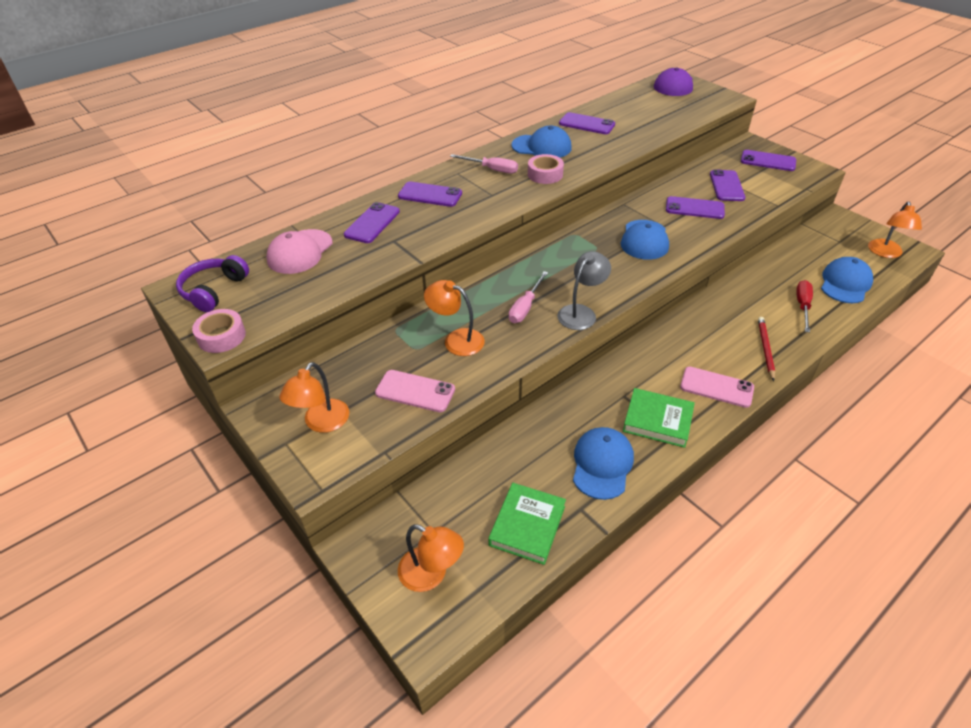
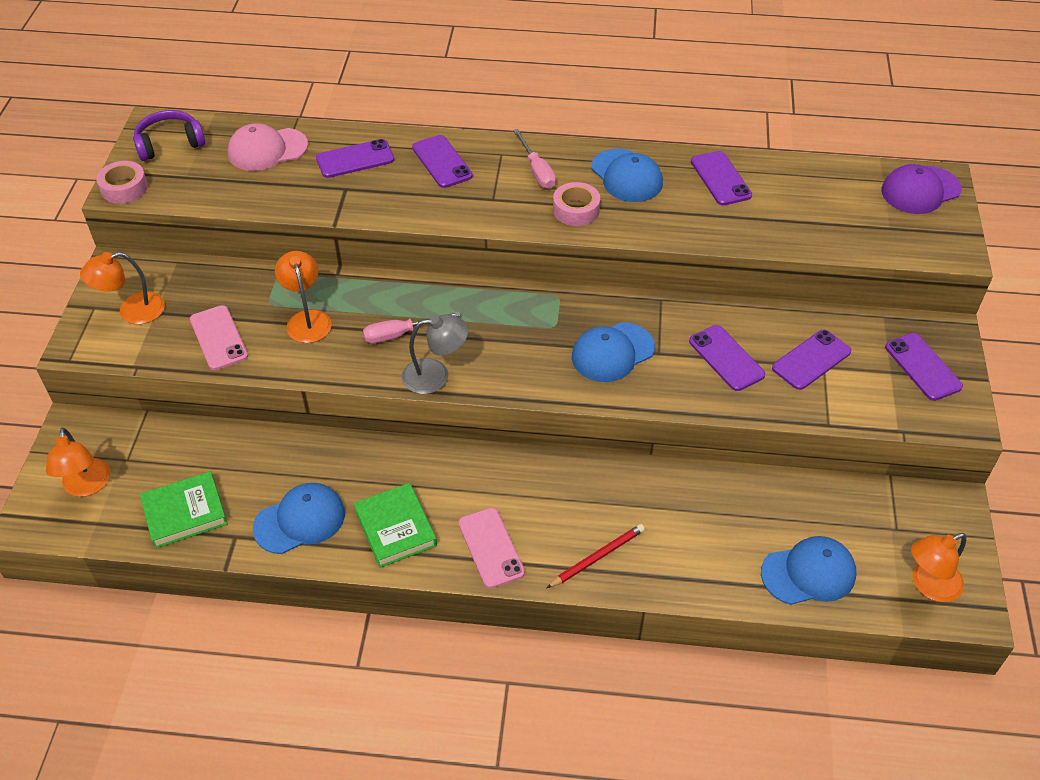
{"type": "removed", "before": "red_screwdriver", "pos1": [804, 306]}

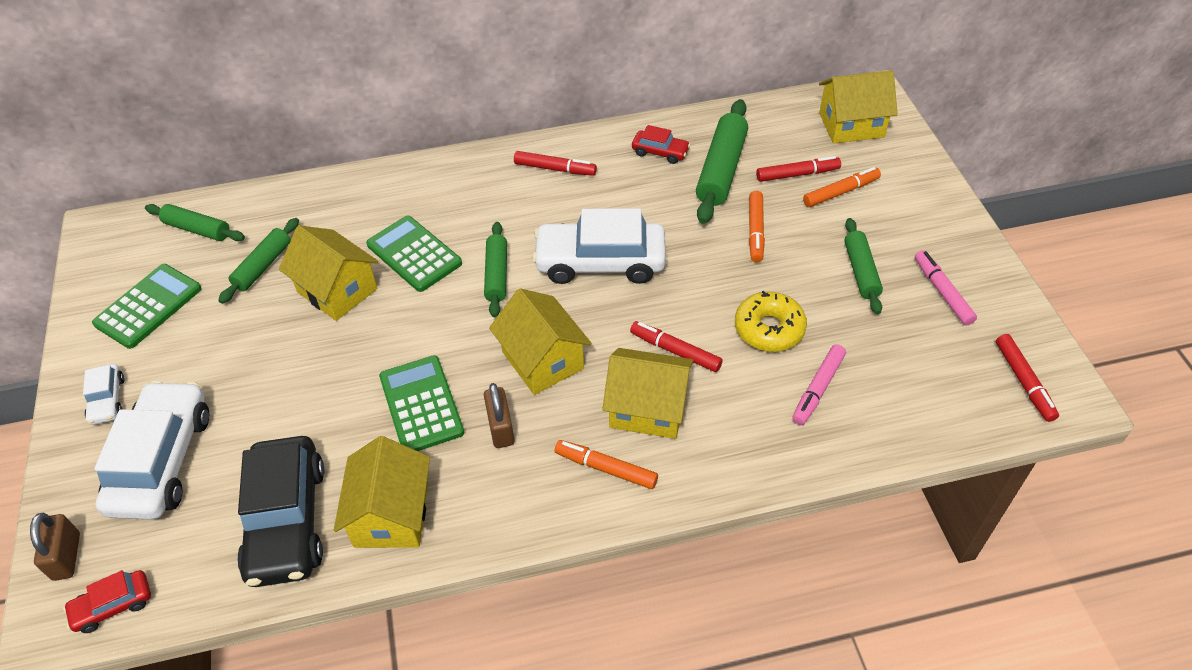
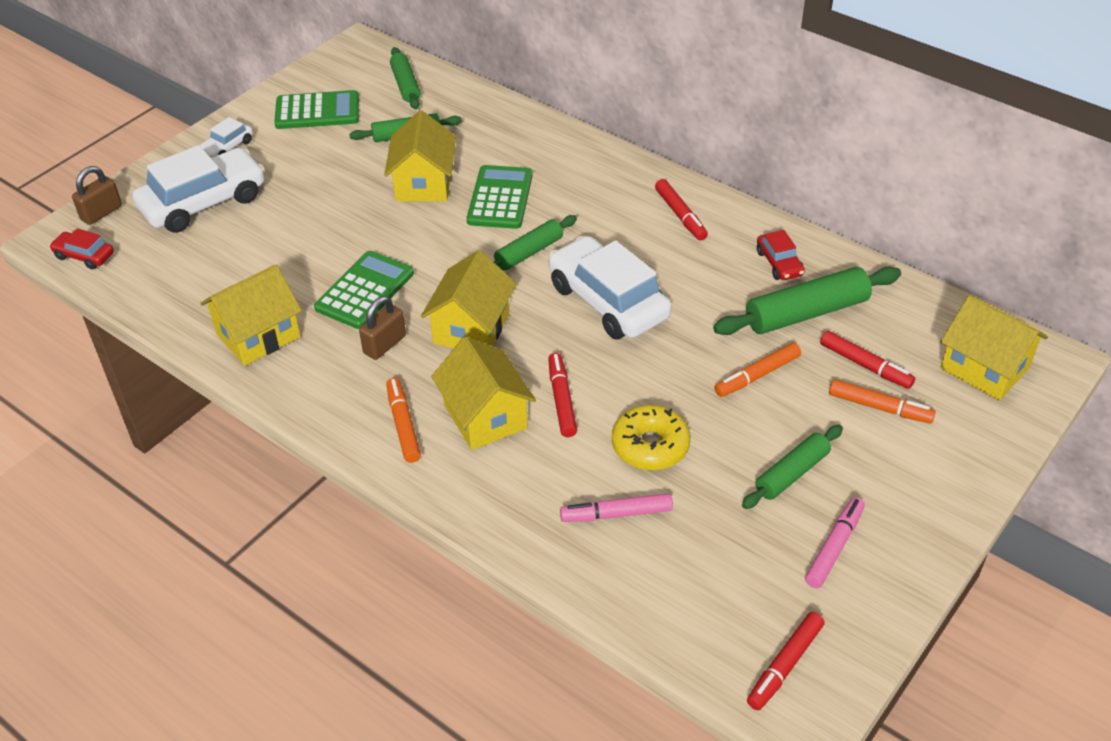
{"type": "removed", "before": "black_car", "pos1": [281, 511]}

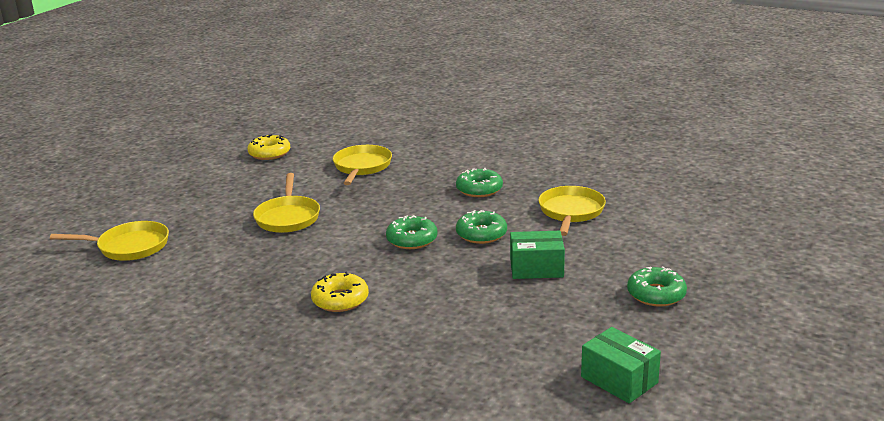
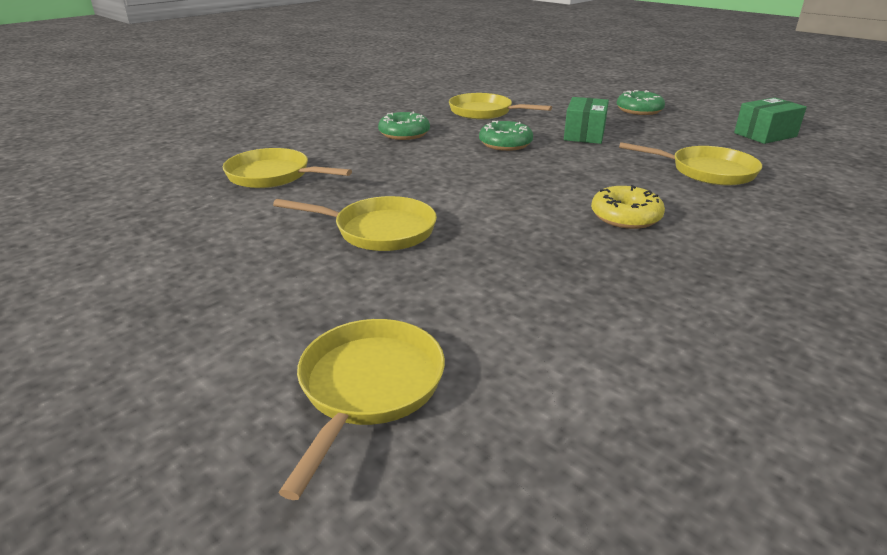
{"type": "removed", "before": "yellow_donut", "pos1": [268, 147]}
{"type": "removed", "before": "green_donut", "pos1": [412, 232]}
{"type": "added", "after": "yellow_pan", "pos2": [690, 164]}

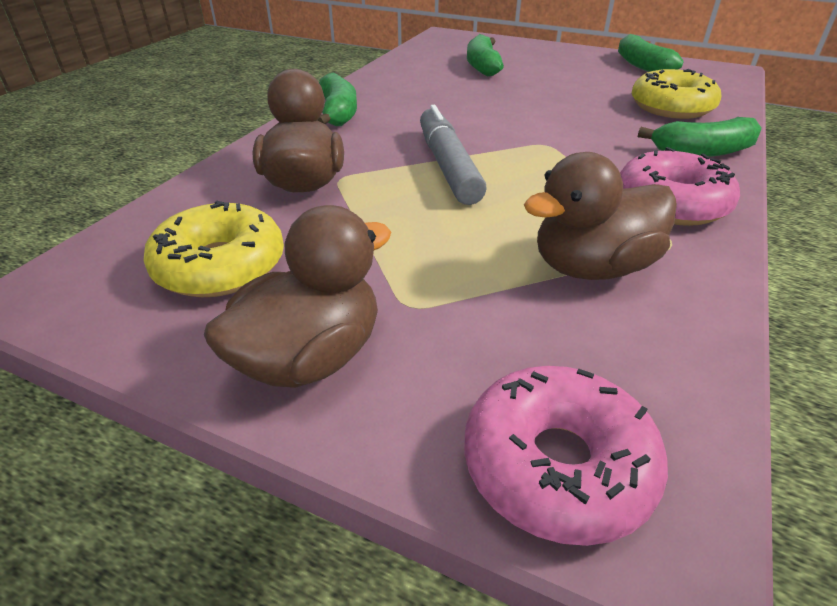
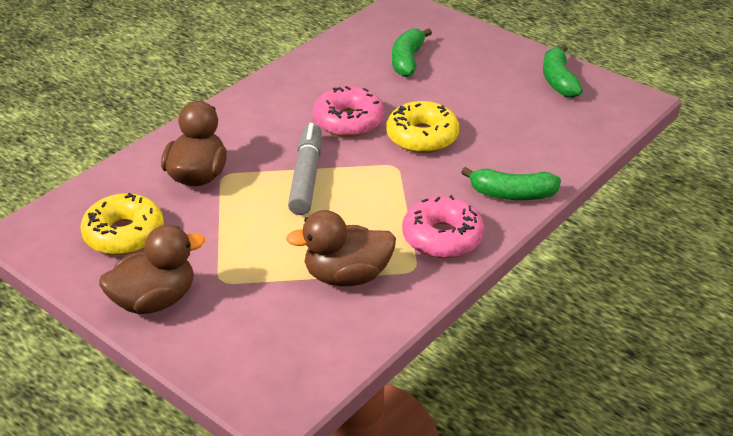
{"type": "removed", "before": "green_banana", "pos1": [337, 99]}
{"type": "moved", "before": "pink_donut", "pos1": [566, 456], "pos2": [348, 111]}
{"type": "moved", "before": "yellow_donut", "pos1": [676, 94], "pos2": [423, 127]}

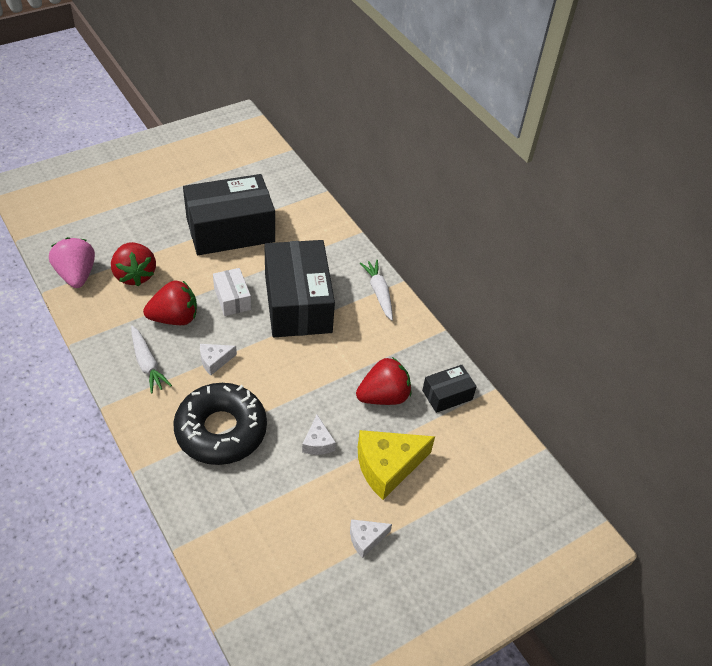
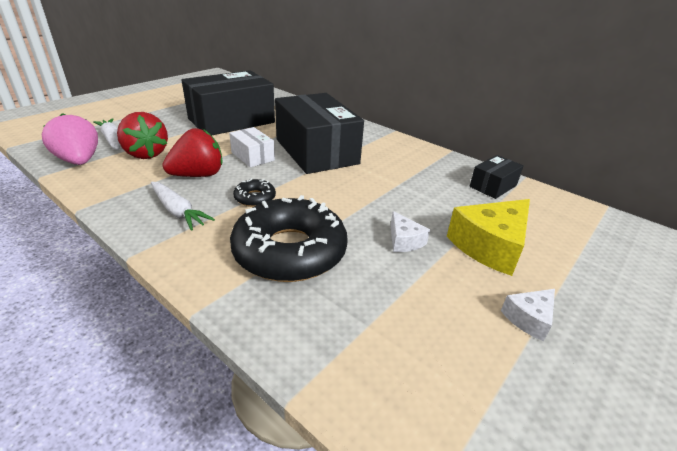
{"type": "replaced", "before": "white_cheese", "after": "black_donut", "pos1": [218, 359], "pos2": [254, 192]}
{"type": "removed", "before": "red_strawberry", "pos1": [383, 381]}
{"type": "moved", "before": "white_carrot", "pos1": [376, 290], "pos2": [106, 134]}

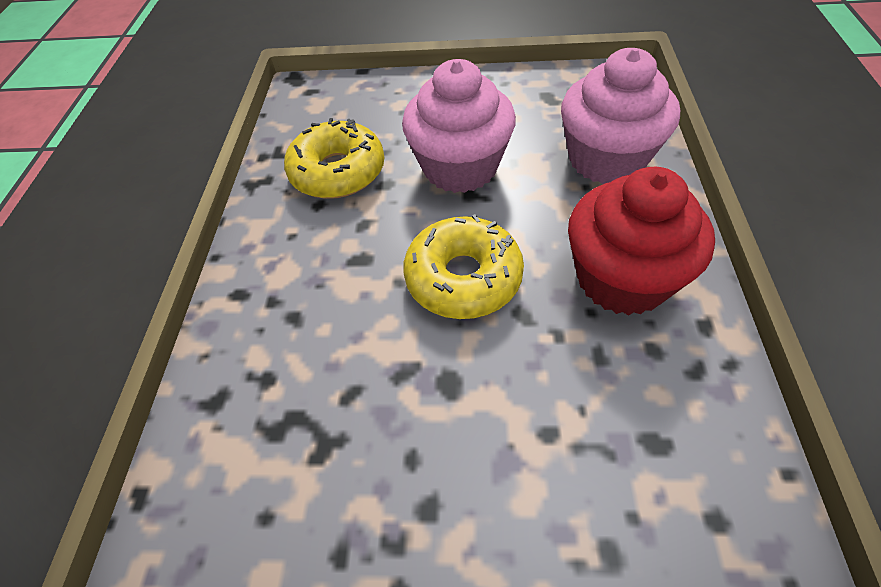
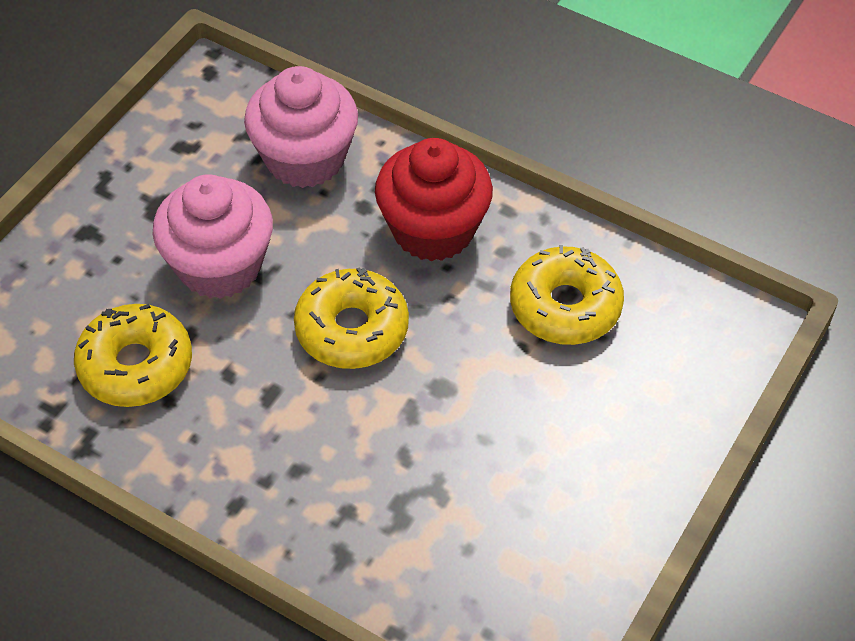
{"type": "added", "after": "yellow_donut", "pos2": [567, 295]}

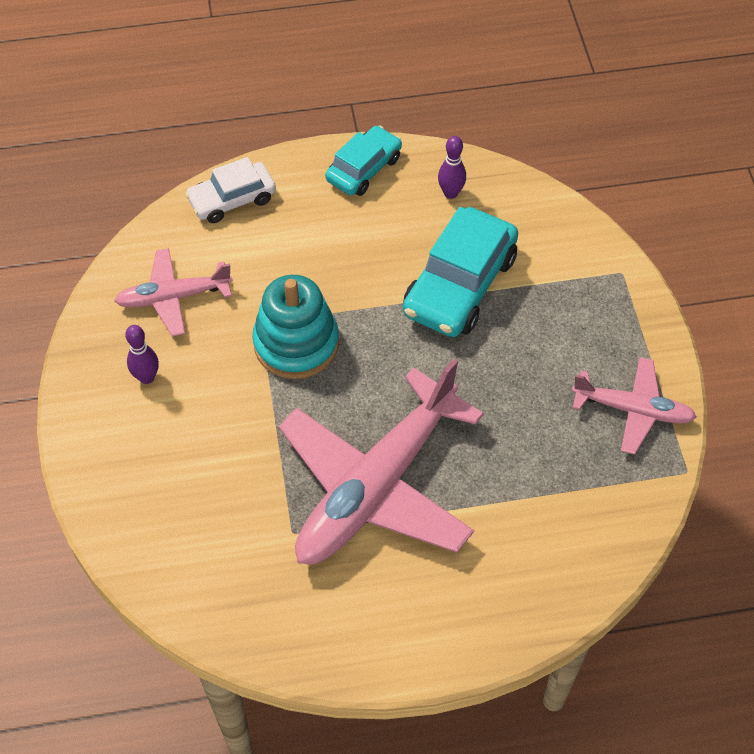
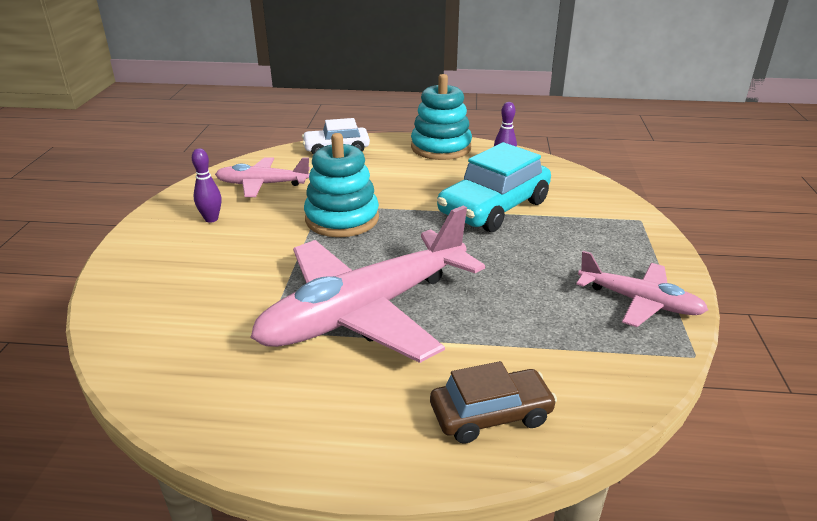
{"type": "replaced", "before": "turquoise_car", "after": "turquoise_stacking_toy", "pos1": [363, 161], "pos2": [441, 117]}
{"type": "added", "after": "brown_car", "pos2": [493, 402]}

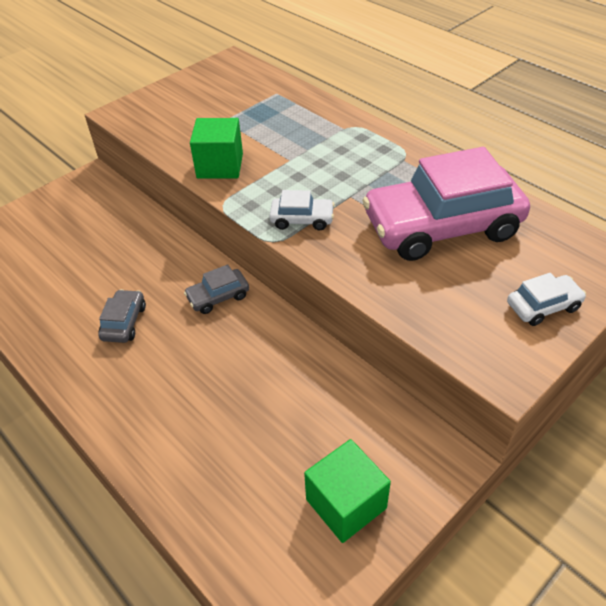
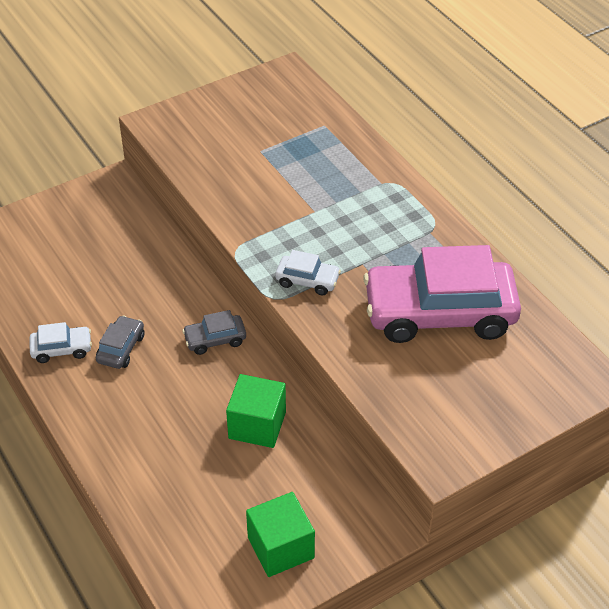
{"type": "moved", "before": "green_cube", "pos1": [216, 148], "pos2": [256, 411]}
{"type": "moved", "before": "white_car", "pos1": [546, 299], "pos2": [60, 342]}

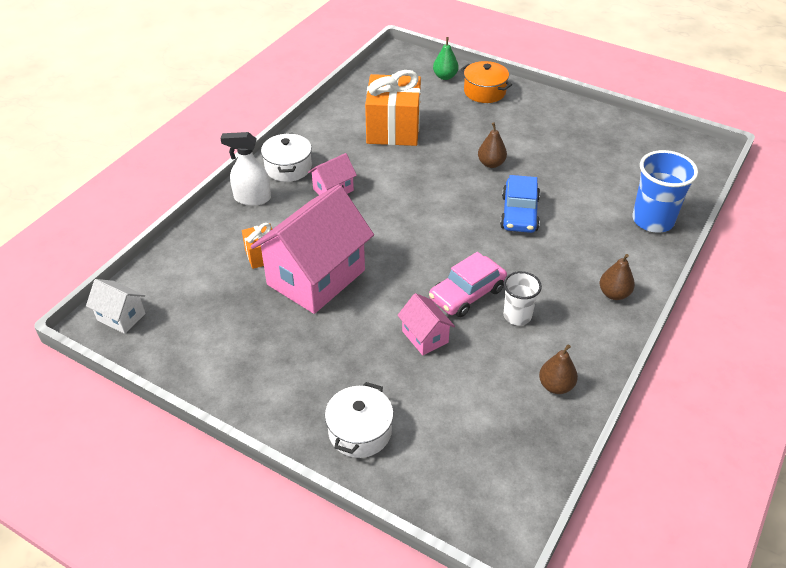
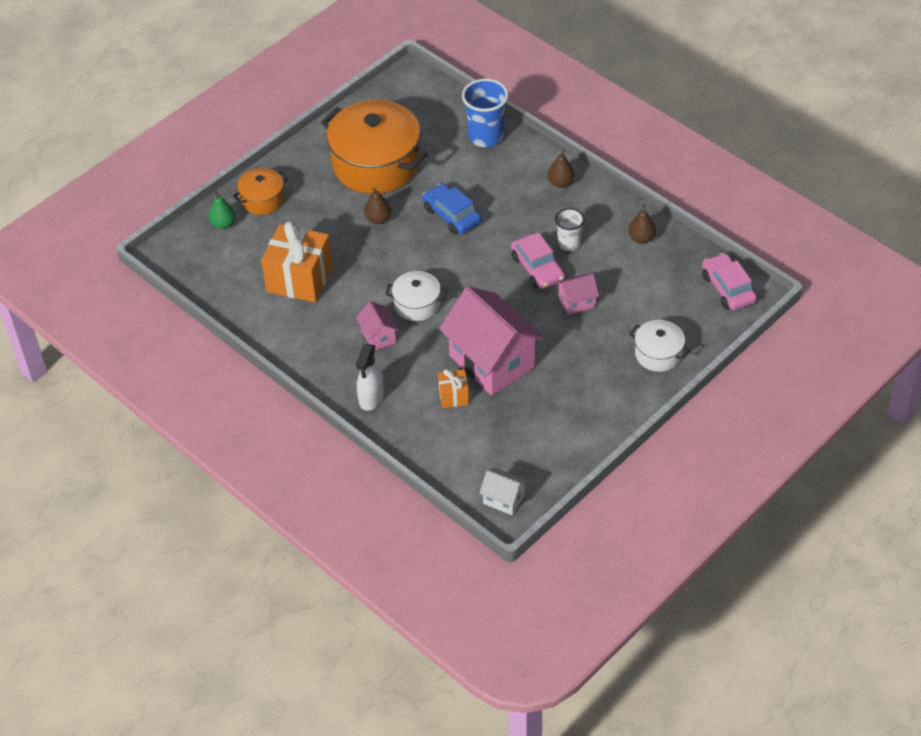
{"type": "turned", "before": "white_house", "pos1": [115, 306], "pos2": [503, 491], "turn": 75}
{"type": "moved", "before": "white_pot", "pos1": [286, 157], "pos2": [416, 296]}
{"type": "turned", "before": "blue_car", "pos1": [520, 204], "pos2": [451, 209], "turn": -150}
{"type": "added", "after": "orange_pot", "pos2": [374, 147]}
{"type": "added", "after": "pink_car", "pos2": [729, 281]}

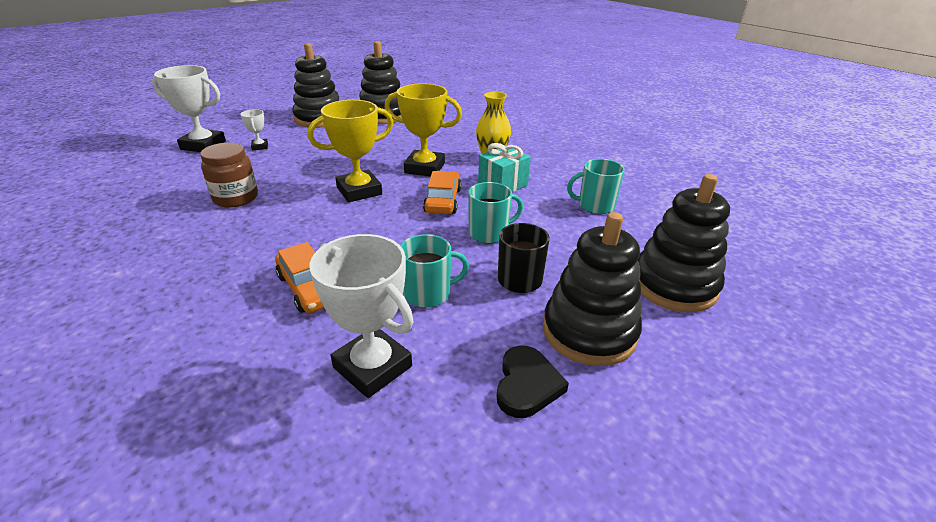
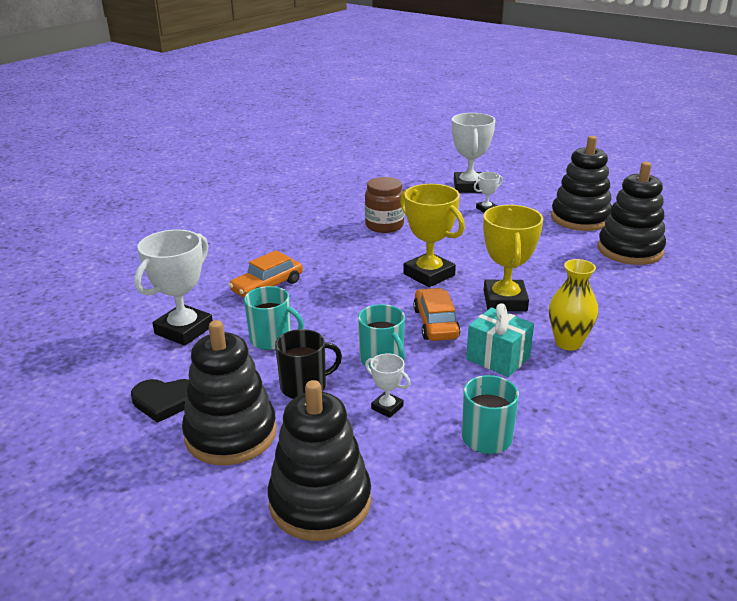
{"type": "turned", "before": "turquoise_mug", "pos1": [434, 271], "pos2": [274, 318], "turn": -45}
{"type": "turned", "before": "orange_car", "pos1": [442, 192], "pos2": [436, 314], "turn": -90}
{"type": "added", "after": "white_trophy", "pos2": [388, 385]}

